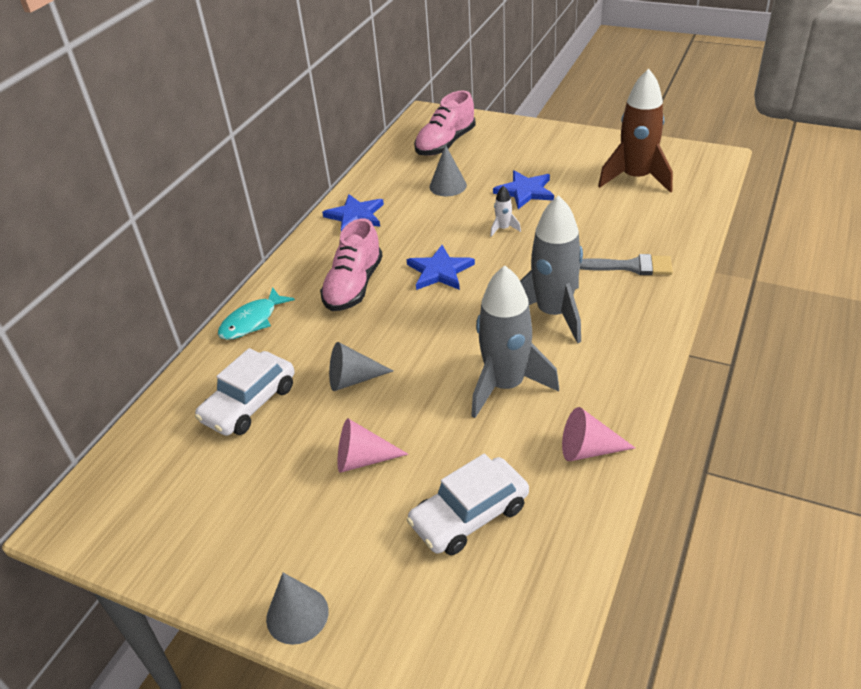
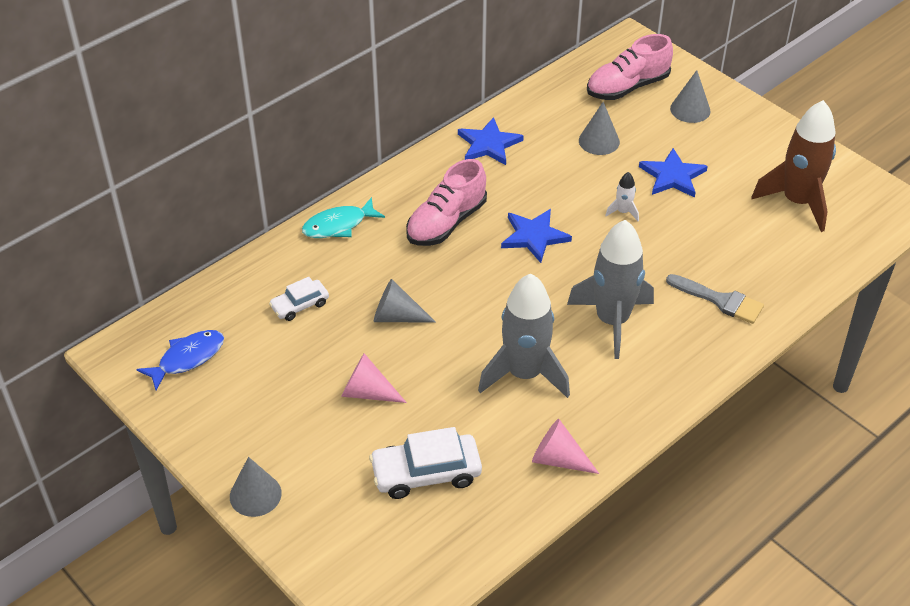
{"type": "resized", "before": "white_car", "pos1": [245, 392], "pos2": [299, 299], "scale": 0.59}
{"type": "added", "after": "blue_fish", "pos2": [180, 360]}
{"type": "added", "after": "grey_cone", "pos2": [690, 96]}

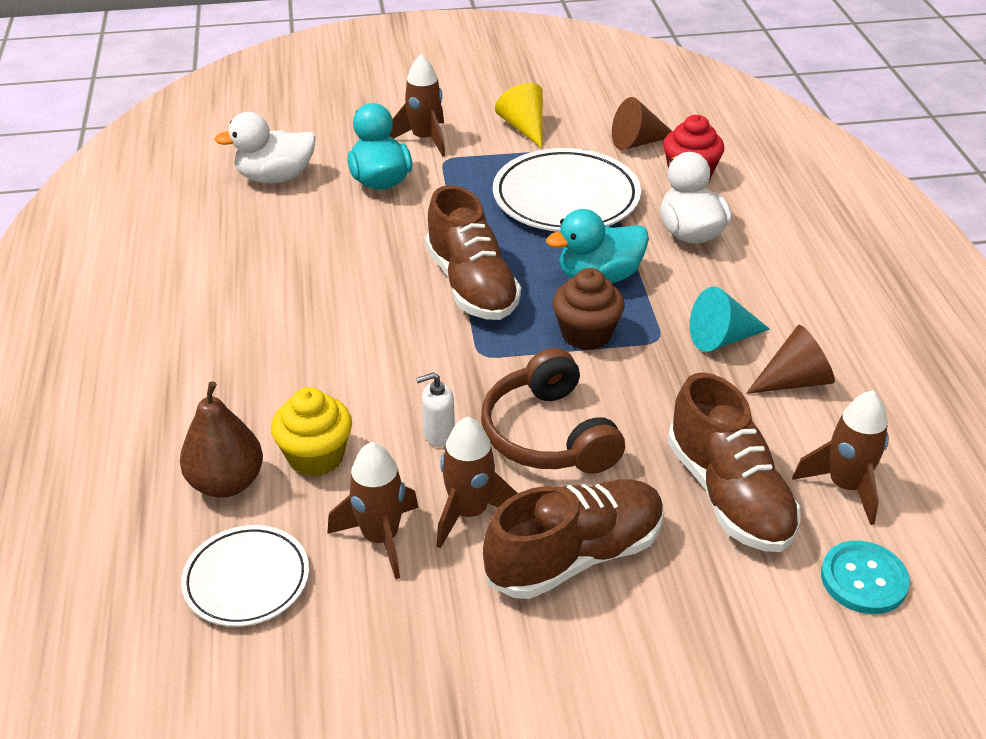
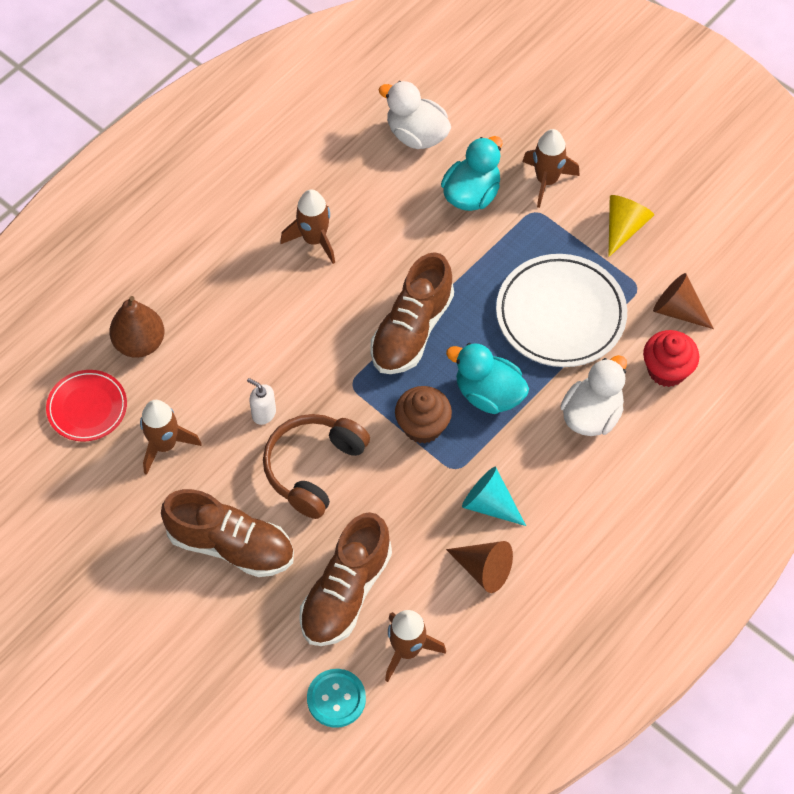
{"type": "recoloured", "before": "white_plate", "after": "red_plate", "pos1": [245, 576], "pos2": [86, 406]}
{"type": "removed", "before": "yellow_cupcake", "pos1": [311, 432]}
{"type": "moved", "before": "brown_rocket", "pos1": [477, 482], "pos2": [307, 226]}

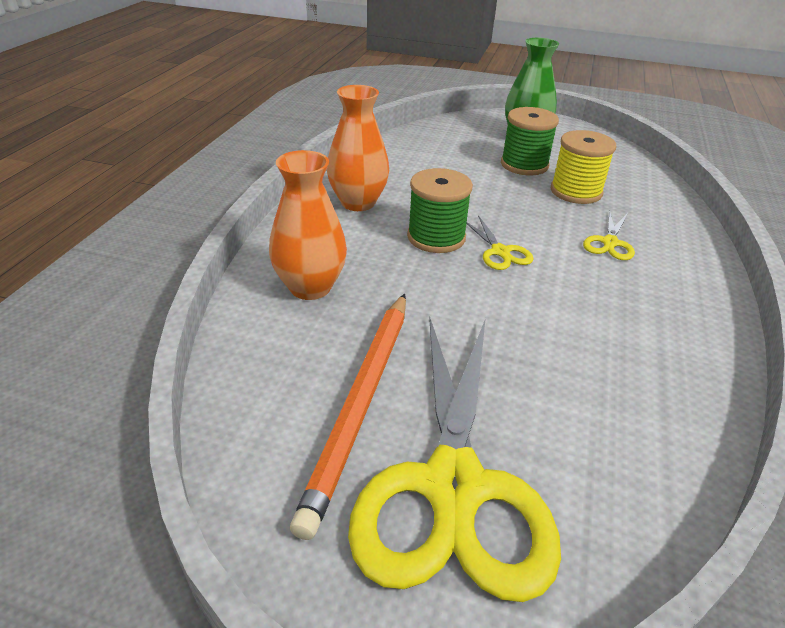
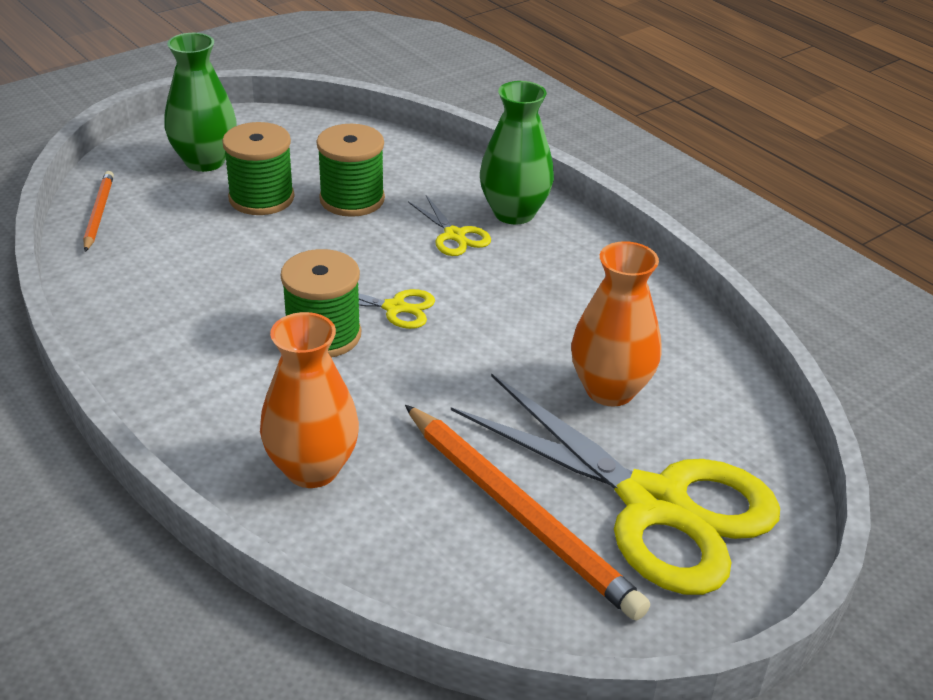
{"type": "moved", "before": "orange_vase", "pos1": [358, 148], "pos2": [616, 323]}
{"type": "recoloured", "before": "yellow_spool", "after": "green_spool", "pos1": [583, 167], "pos2": [351, 170]}
{"type": "added", "after": "orange_pencil", "pos2": [99, 211]}
{"type": "added", "after": "green_vase", "pos2": [517, 153]}

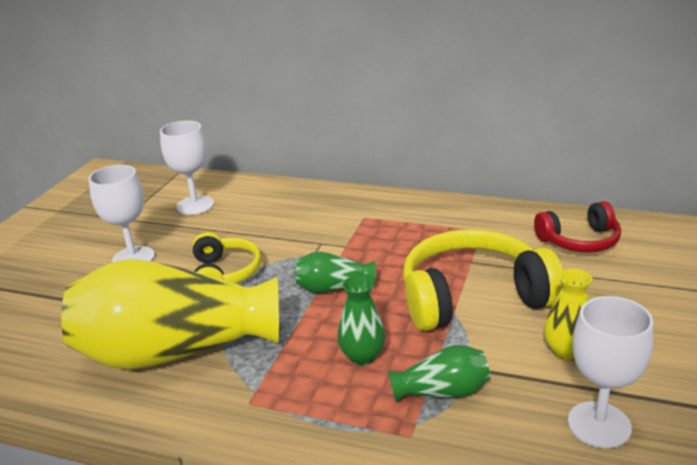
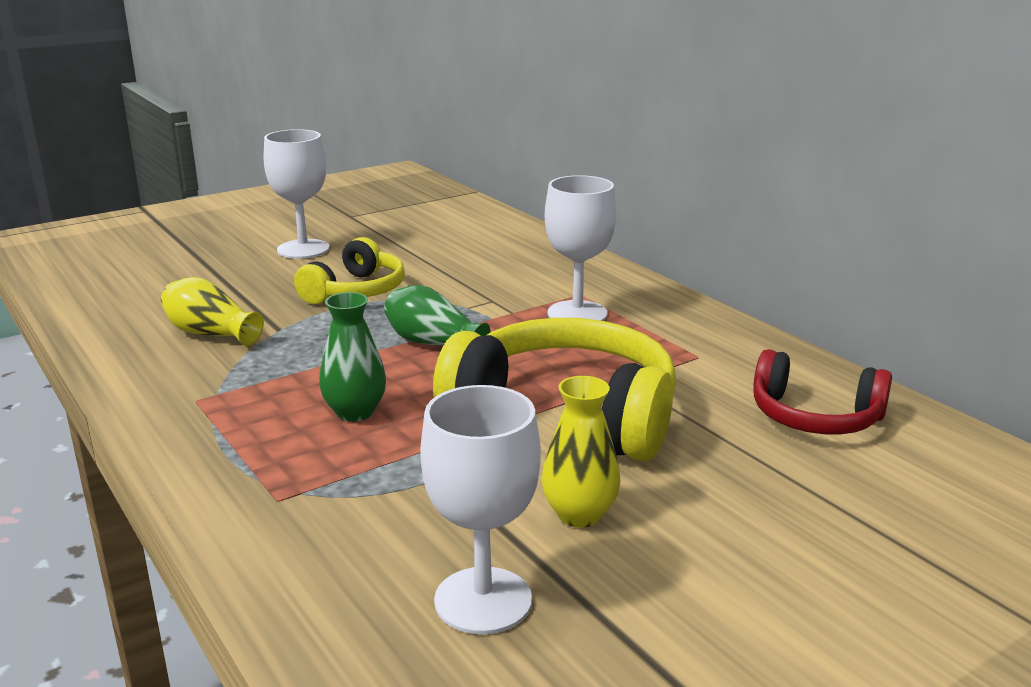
{"type": "resized", "before": "yellow_vase", "pos1": [170, 314], "pos2": [212, 311], "scale": 0.43}
{"type": "moved", "before": "white_goblet", "pos1": [187, 168], "pos2": [580, 248]}
{"type": "removed", "before": "green_vase", "pos1": [439, 373]}

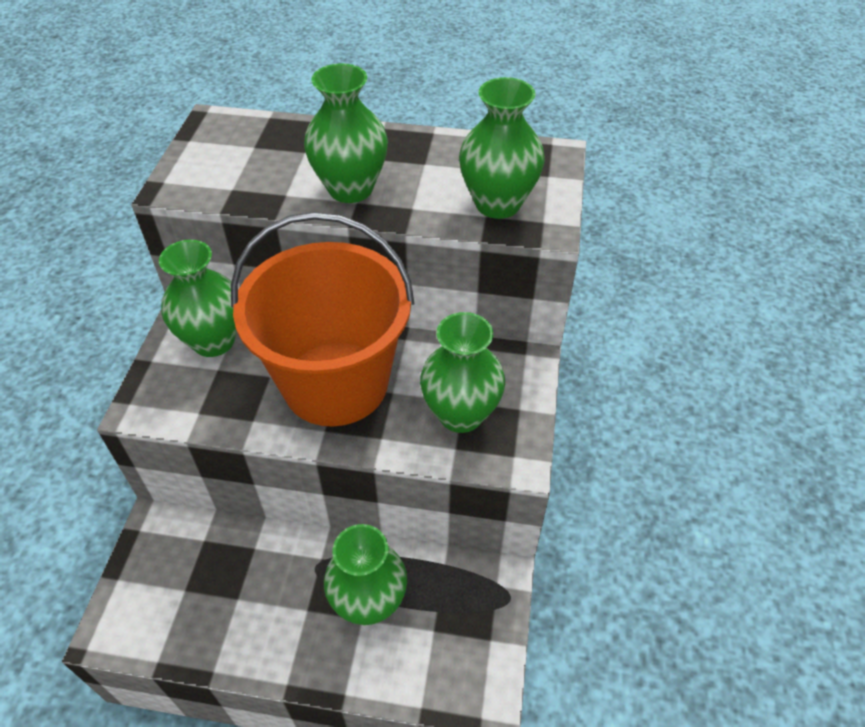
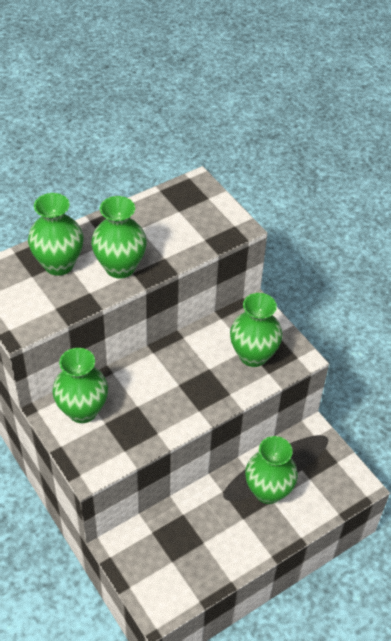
{"type": "removed", "before": "orange_bucket", "pos1": [322, 319]}
{"type": "moved", "before": "green_vase", "pos1": [502, 148], "pos2": [56, 234]}

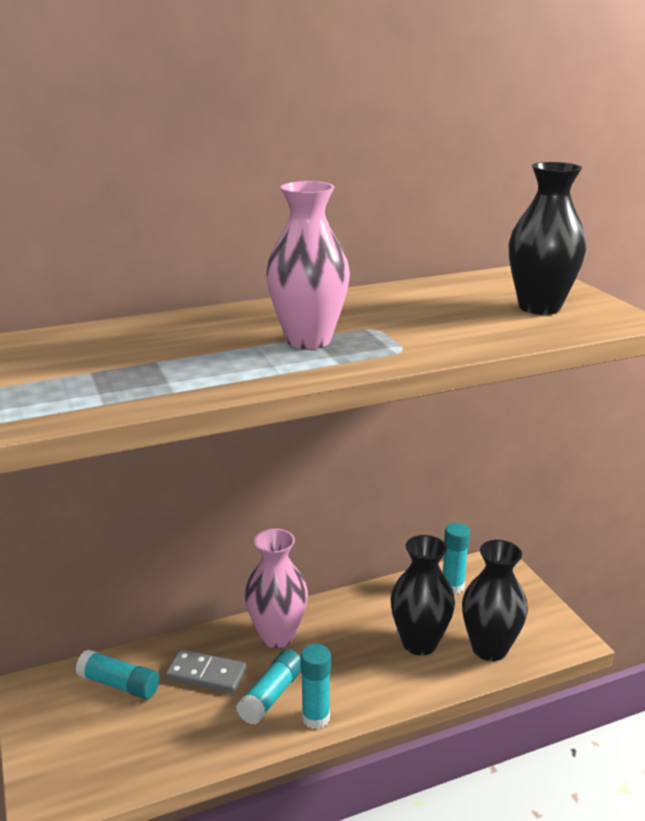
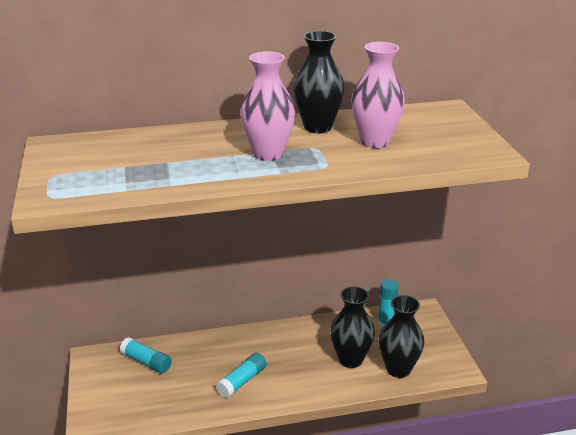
{"type": "removed", "before": "grey_domino", "pos1": [206, 671]}
{"type": "moved", "before": "pink_vase", "pos1": [276, 588], "pos2": [378, 95]}
{"type": "removed", "before": "turquoise_glue_stick", "pos1": [315, 686]}
{"type": "moved", "before": "black_vase", "pos1": [548, 238], "pos2": [318, 82]}

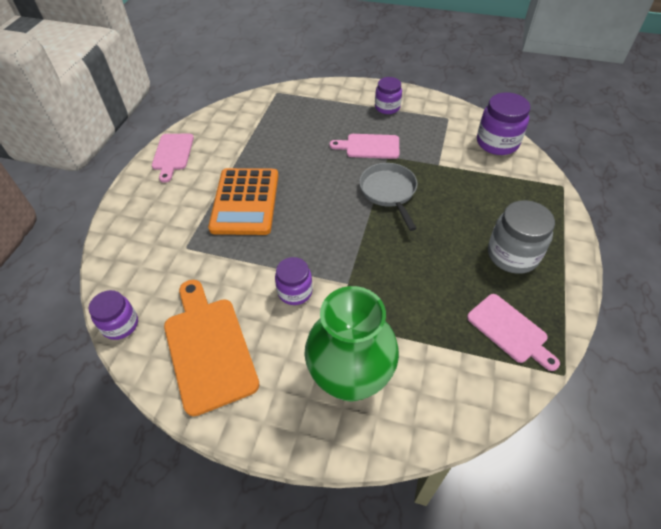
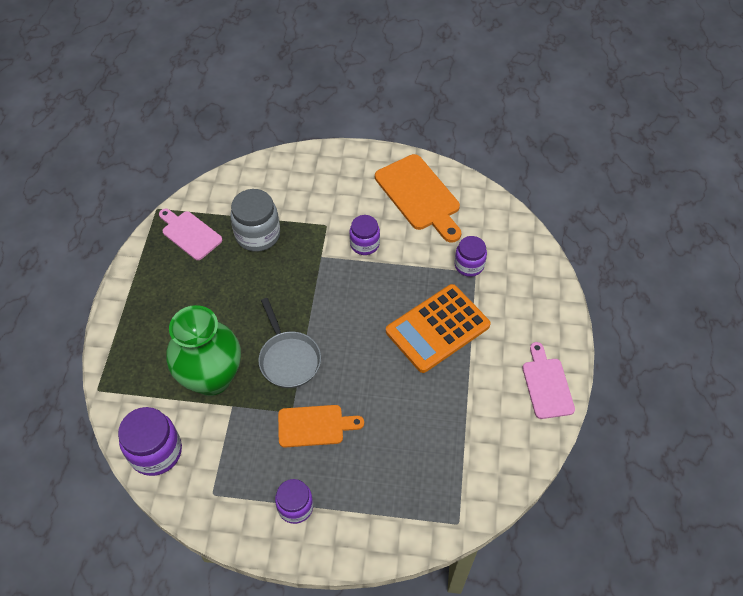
{"type": "moved", "before": "purple_jar", "pos1": [113, 315], "pos2": [470, 256]}
{"type": "turned", "before": "orange_calculator", "pos1": [243, 201], "pos2": [438, 328], "turn": -120}
{"type": "moved", "before": "green_vase", "pos1": [351, 343], "pos2": [203, 350]}
{"type": "recoloured", "before": "pink_cutting_board", "after": "orange_cutting_board", "pos1": [364, 146], "pos2": [321, 426]}
{"type": "moved", "before": "grey_jar", "pos1": [521, 237], "pos2": [255, 220]}

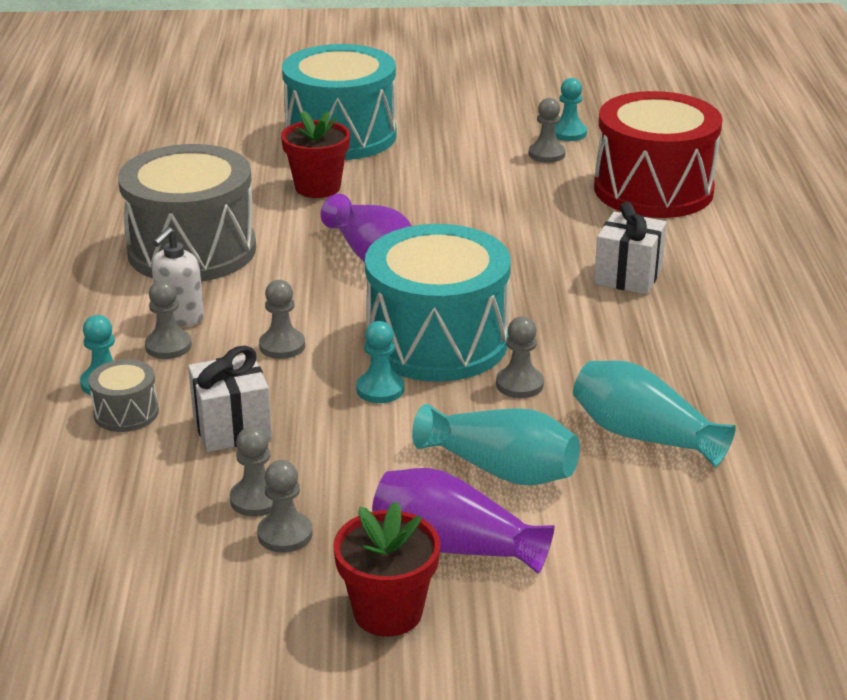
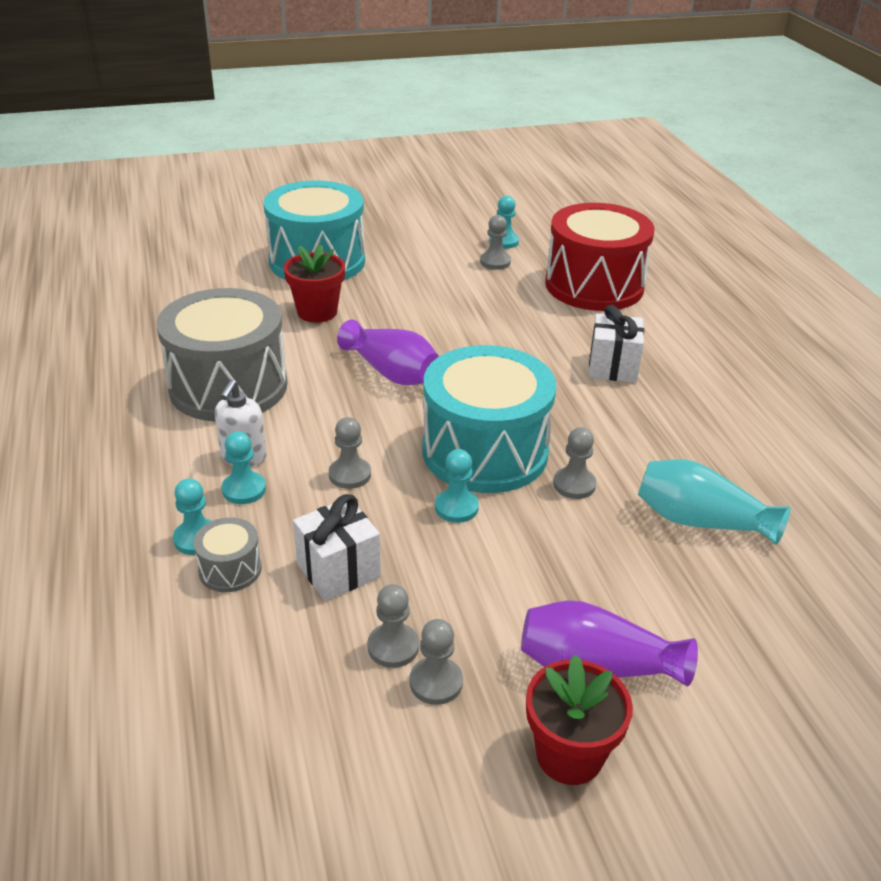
{"type": "recoloured", "before": "grey_pawn", "after": "turquoise_pawn", "pos1": [168, 319], "pos2": [244, 467]}
{"type": "removed", "before": "turquoise_vase", "pos1": [496, 445]}

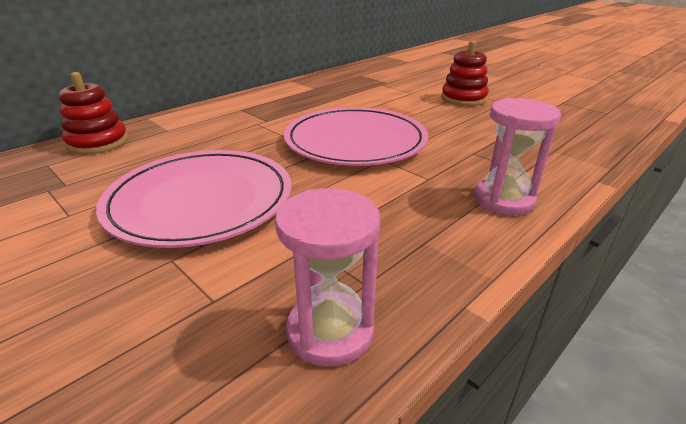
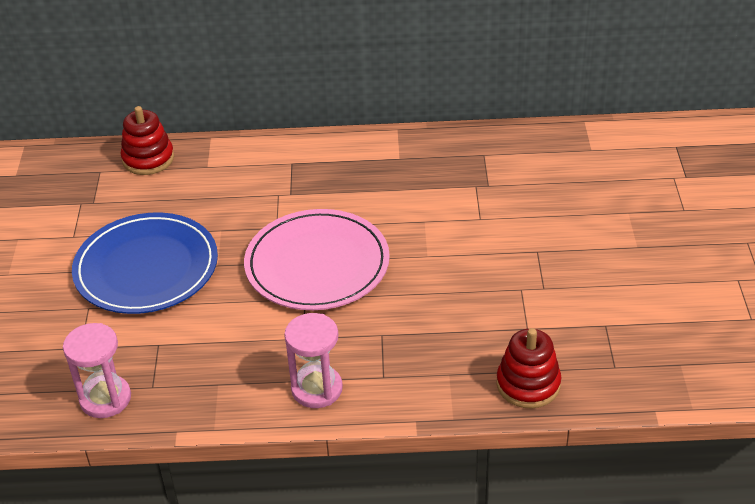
{"type": "recoloured", "before": "pink_plate", "after": "blue_plate", "pos1": [193, 199], "pos2": [145, 263]}
{"type": "moved", "before": "red_stacking_toy", "pos1": [465, 73], "pos2": [529, 368]}

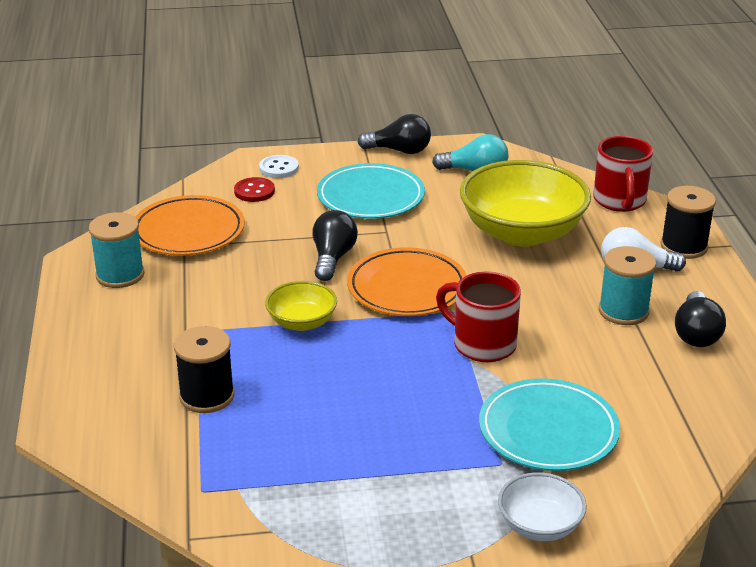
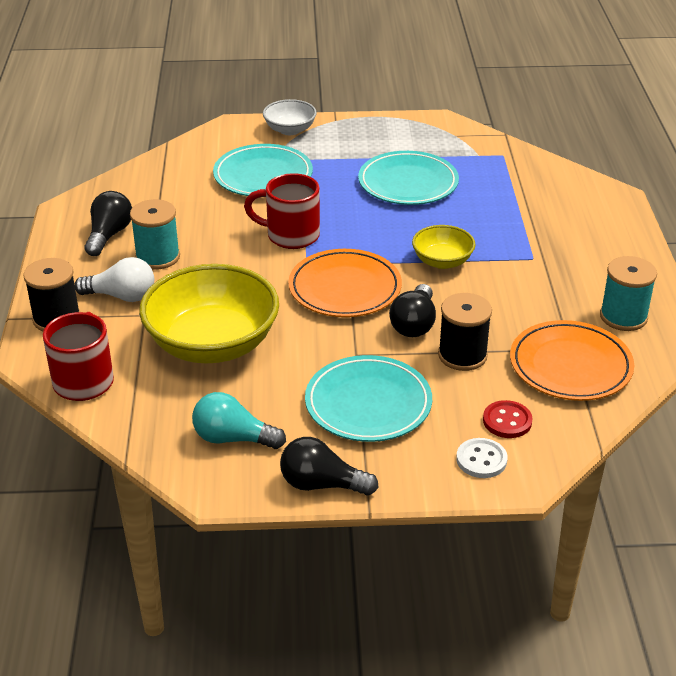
{"type": "moved", "before": "black_spool", "pos1": [204, 369], "pos2": [465, 332]}
{"type": "turned", "before": "red_mug", "pos1": [478, 316], "pos2": [282, 211], "turn": 150}
{"type": "added", "after": "turquoise_plate", "pos2": [408, 178]}

